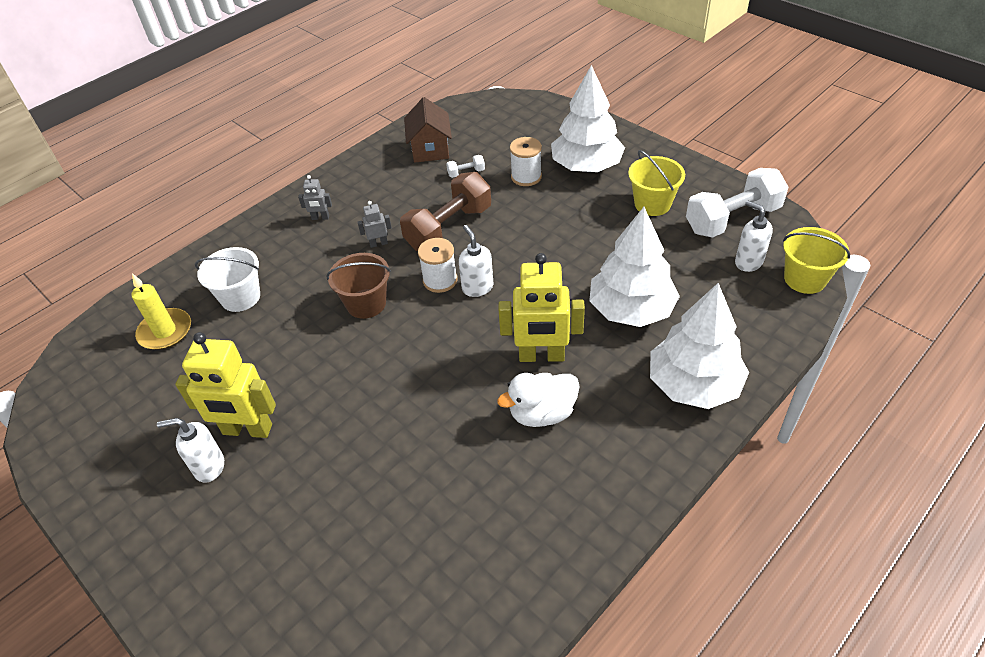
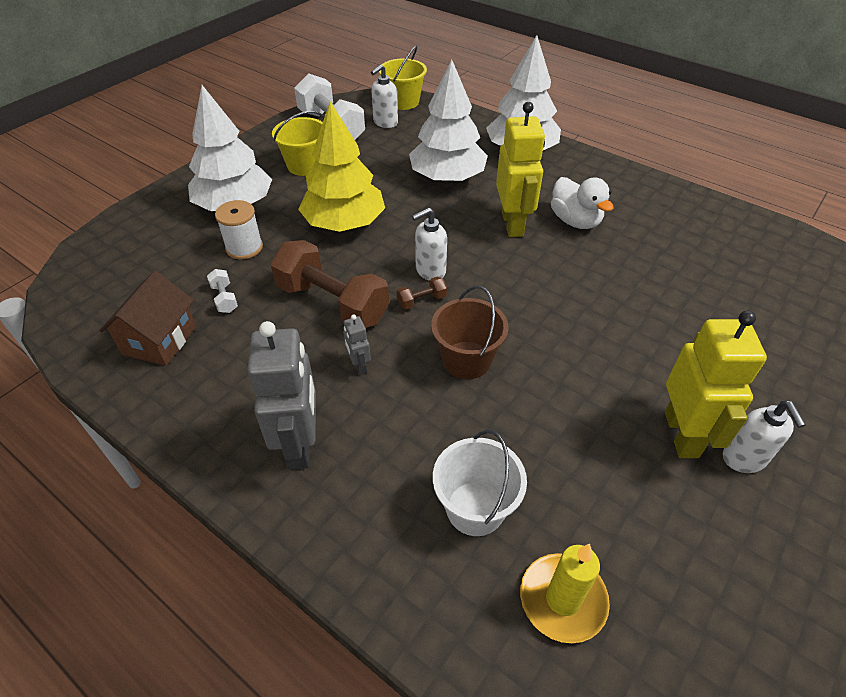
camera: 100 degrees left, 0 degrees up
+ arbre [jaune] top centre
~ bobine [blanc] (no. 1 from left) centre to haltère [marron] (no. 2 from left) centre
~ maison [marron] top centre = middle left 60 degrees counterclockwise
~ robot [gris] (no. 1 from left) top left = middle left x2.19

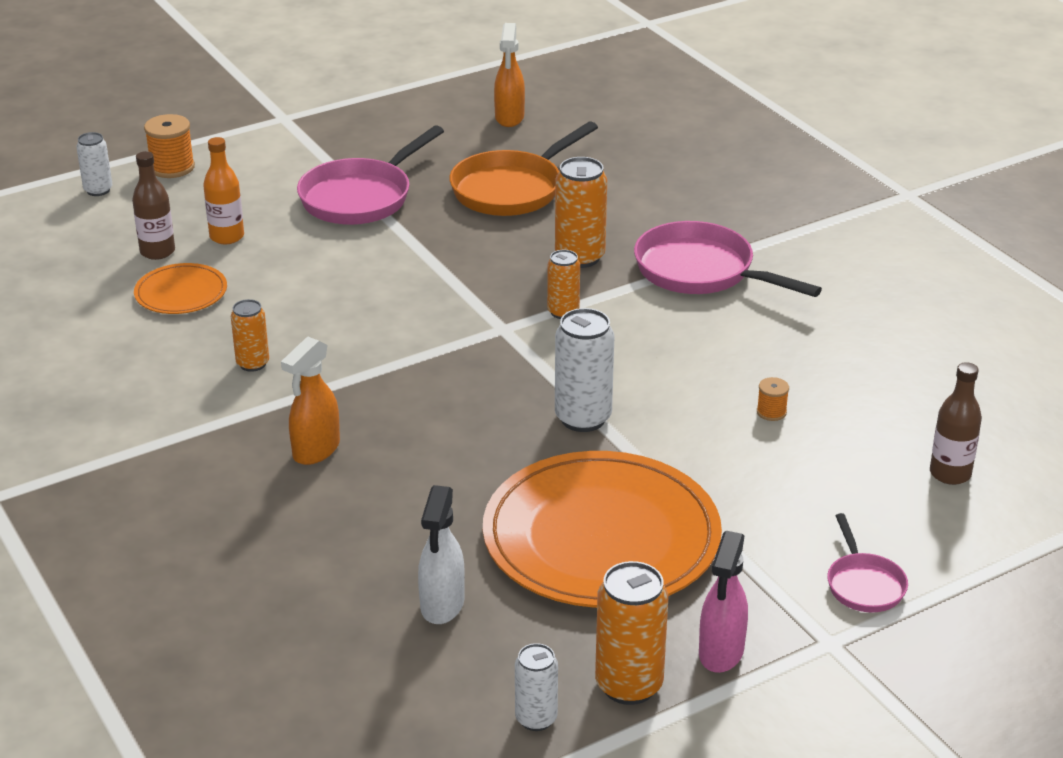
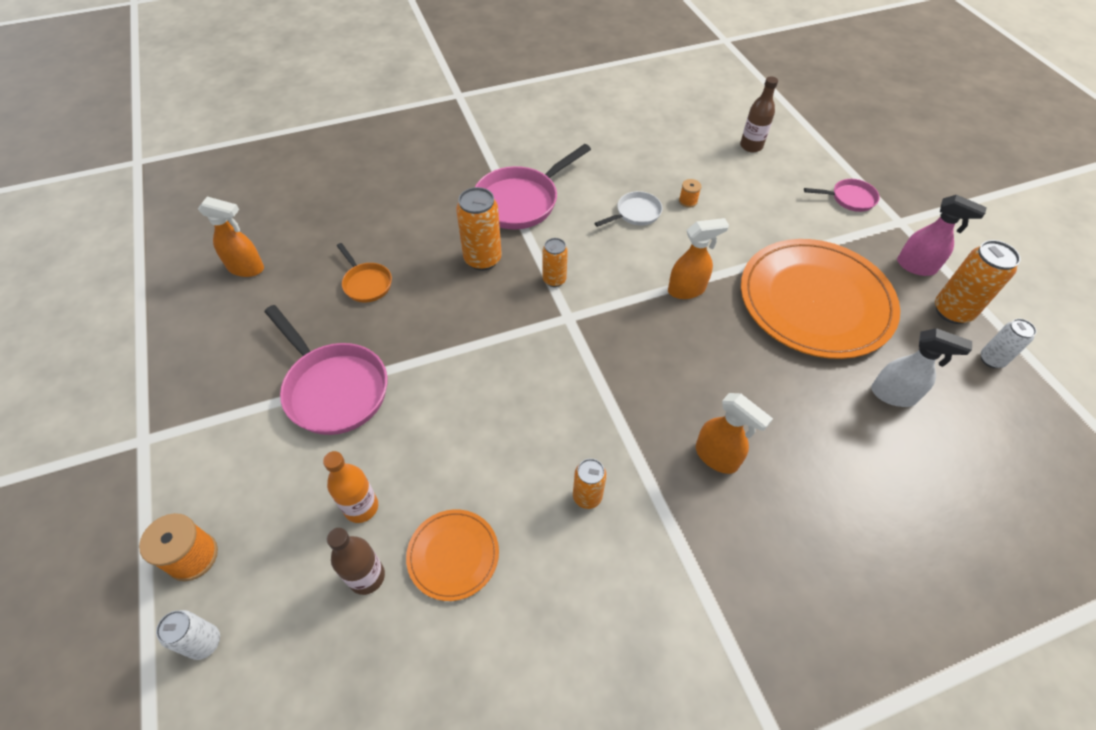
camera: 80 degrees left, 20 degrees up
+ poêle [blanc] top centre
~ canette [blanc] (no. 3 from left) centre to vaporisateur [orange] (no. 2 from left) centre
~ poêle [orange] top centre = middle left x0.53

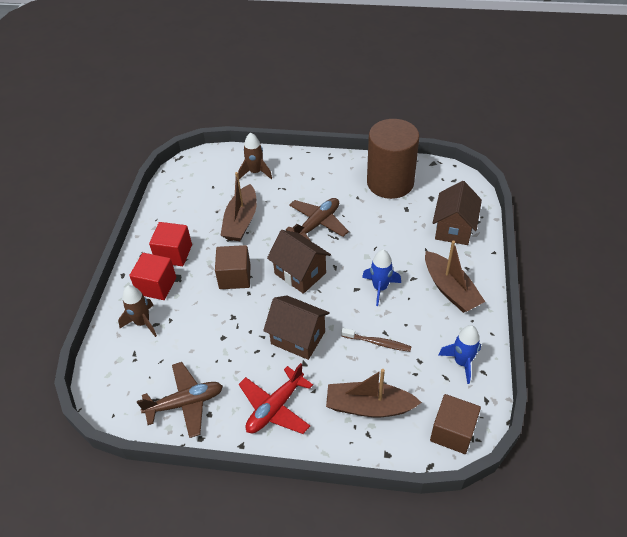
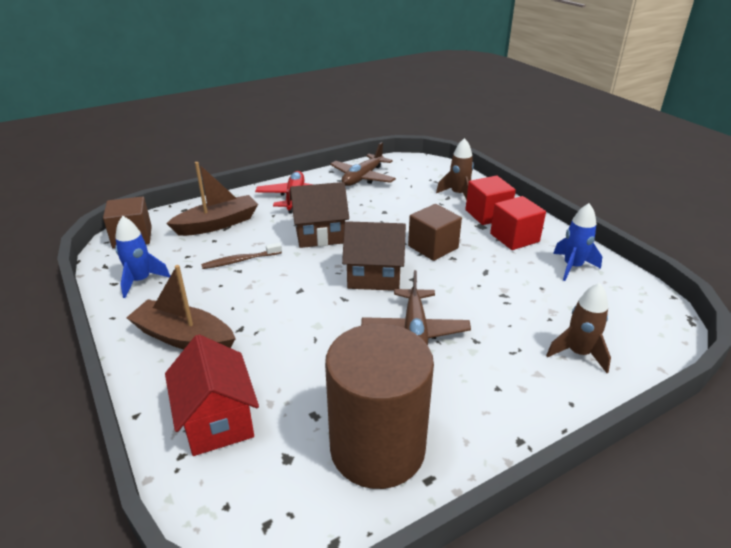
camera: 140 degrees right, 15 degrees down
- bateau [marron] (no. 1 from left) centre
~ fusée [bleu] (no. 1 from left in the first image) centre to fusée [bleu] (no. 2 from left) middle right
~ maison [marron] (no. 3 from left) middle right to maison [rouge] bottom left

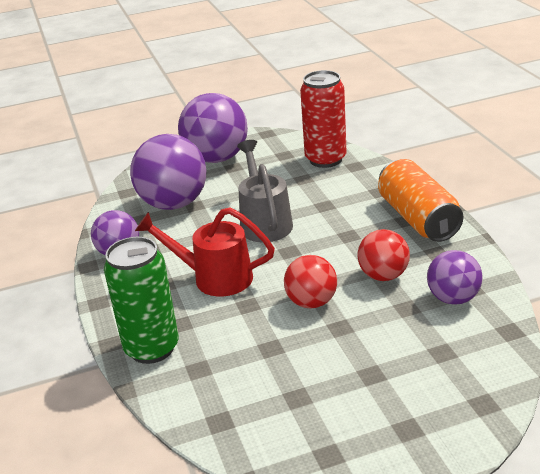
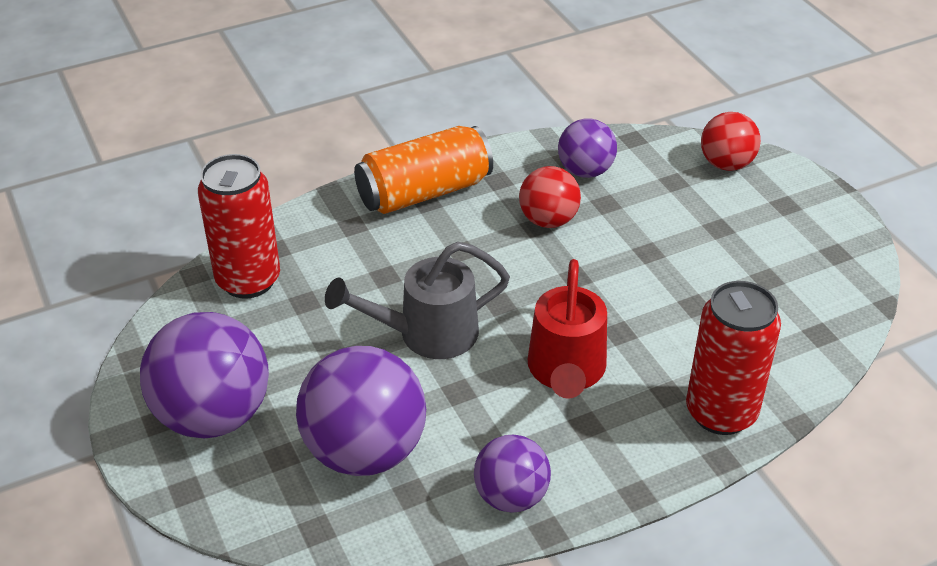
camera: 100 degrees left, 10 degrees up
~ balle [rouge] (no. 1 from left in the first image) centre to balle [rouge] (no. 2 from left) top right
~ canette [vert] middle left to canette [rouge] (no. 2 from left) middle right

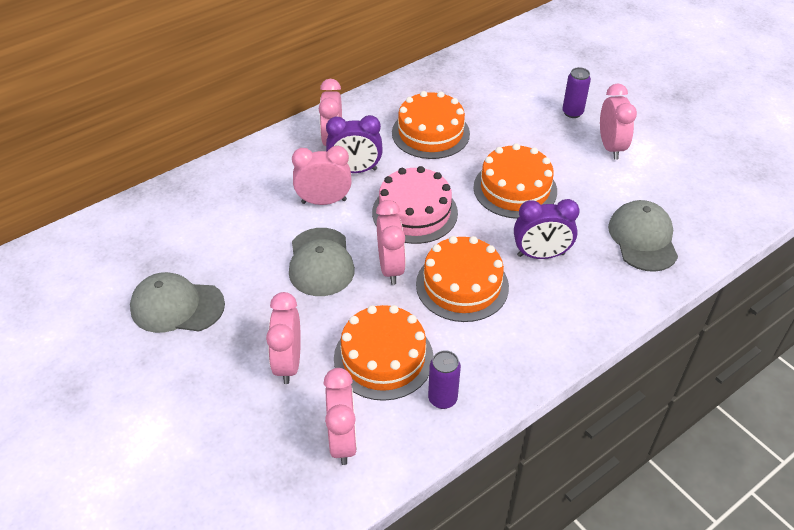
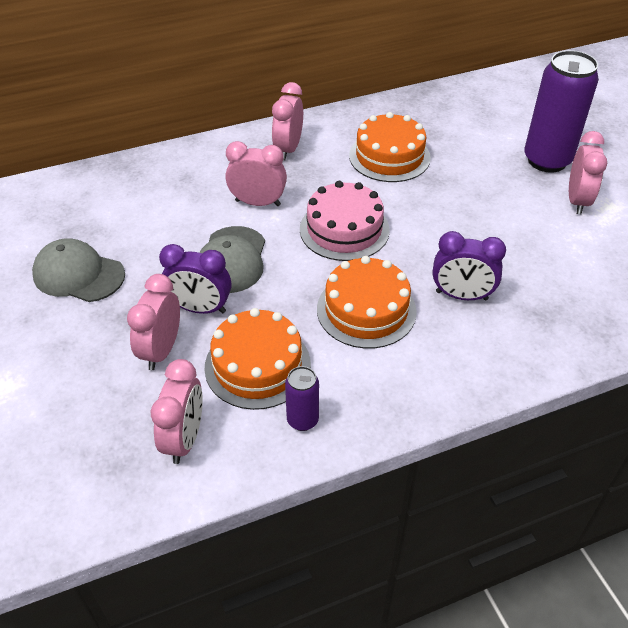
camera: 15 degrees right, 0 degrees up
- réveil [rose] (no. 5 from left) centre
- gâteau [orange] (no. 4 from left) centre
- casquette [gris] (no. 3 from left) middle right
~ réveil [violet] (no. 1 from left) top centre to middle left
~ canette [violet] (no. 2 from left) top right = top right x2.10

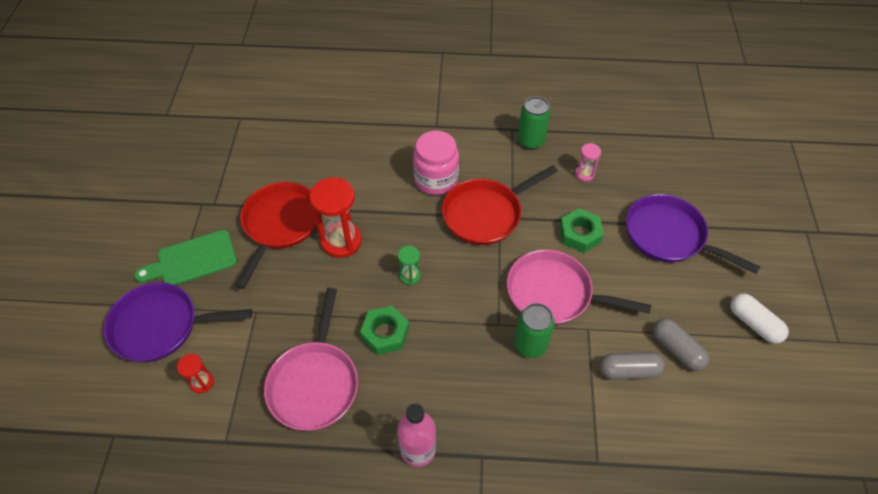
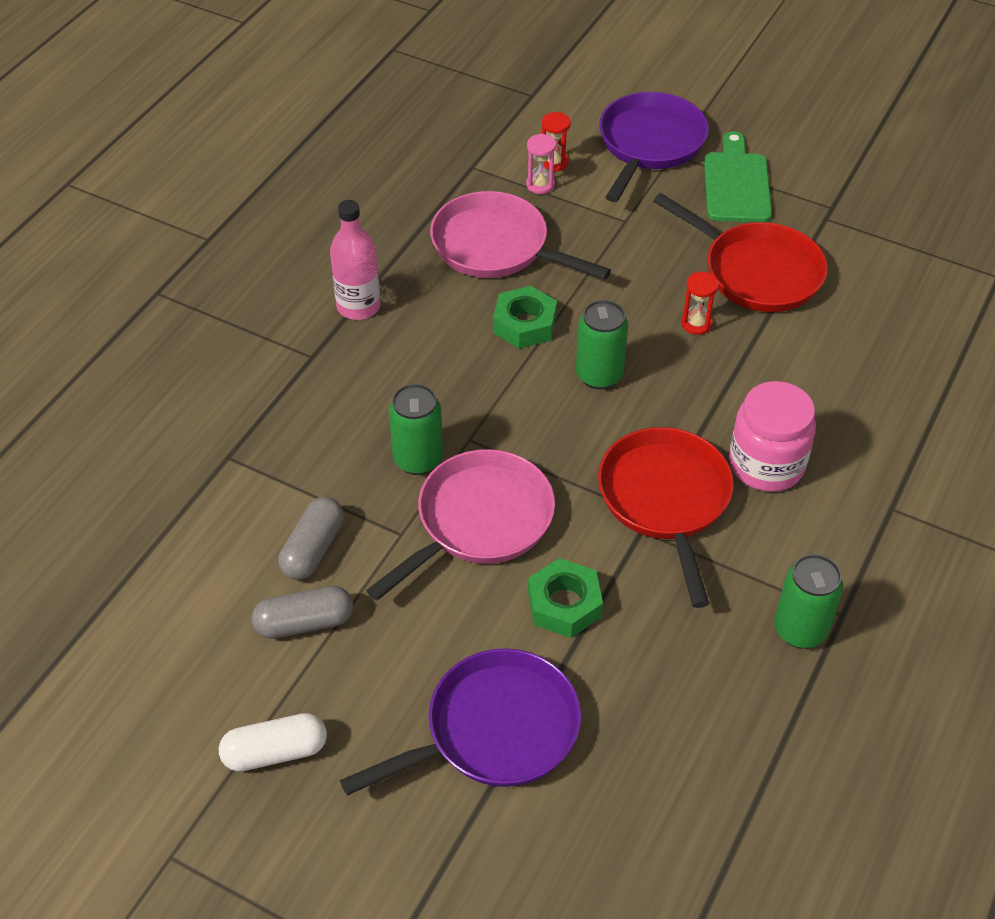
camera: 115 degrees right, 5 degrees down
~ sablier [rose] top right to top centre
~ sablier [vert] centre to canette [vert] (no. 2 from left) centre
~ sablier [rouge] (no. 2 from left) centre = top right x0.50

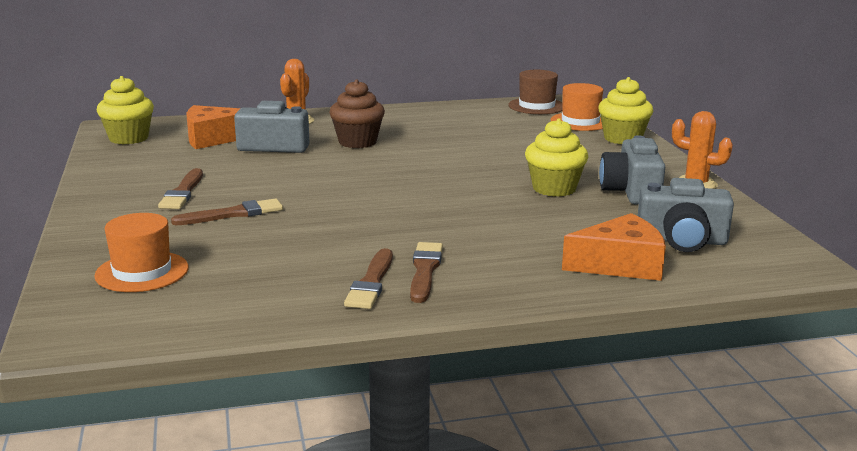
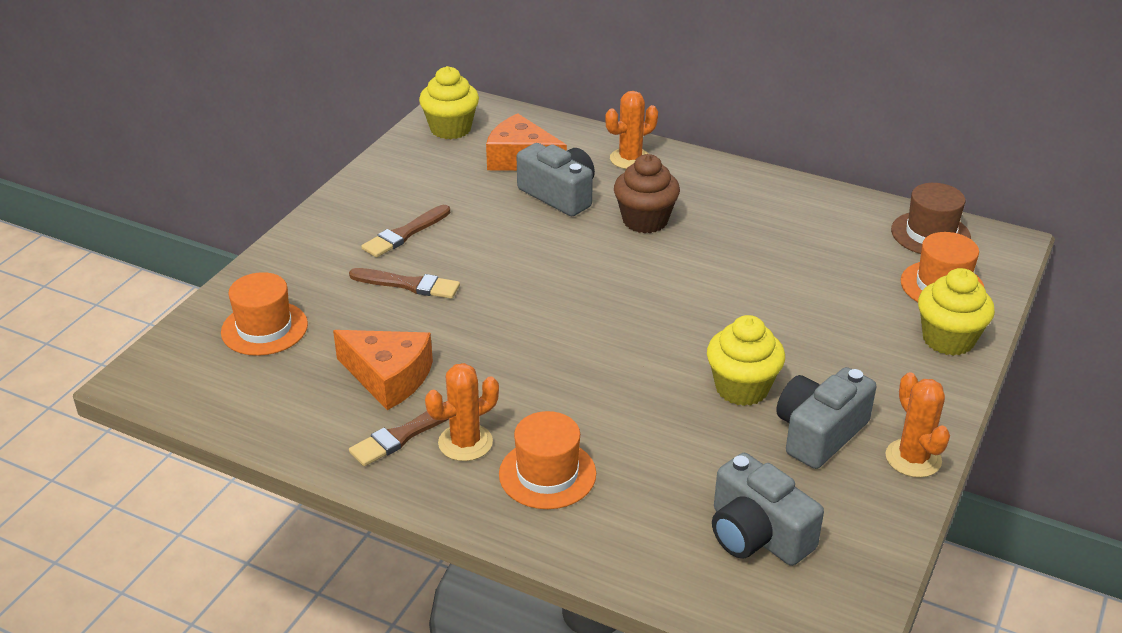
camera: 40 degrees right, 15 degrees up
+ chapeau [orange] (no. 2 from left) bottom centre
~ fromage [orange] (no. 2 from left in the first image) middle right to fromage [orange] (no. 1 from left) centre
~ pinceau [marron] (no. 4 from left) centre to cactus [orange] (no. 1 from left) centre

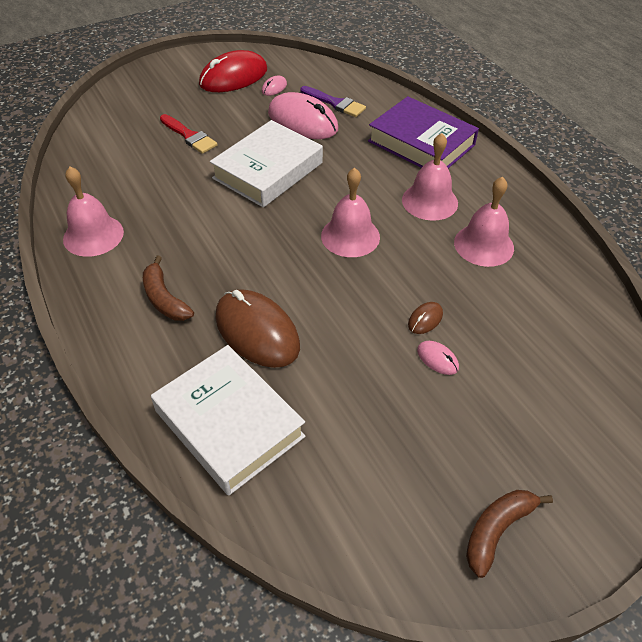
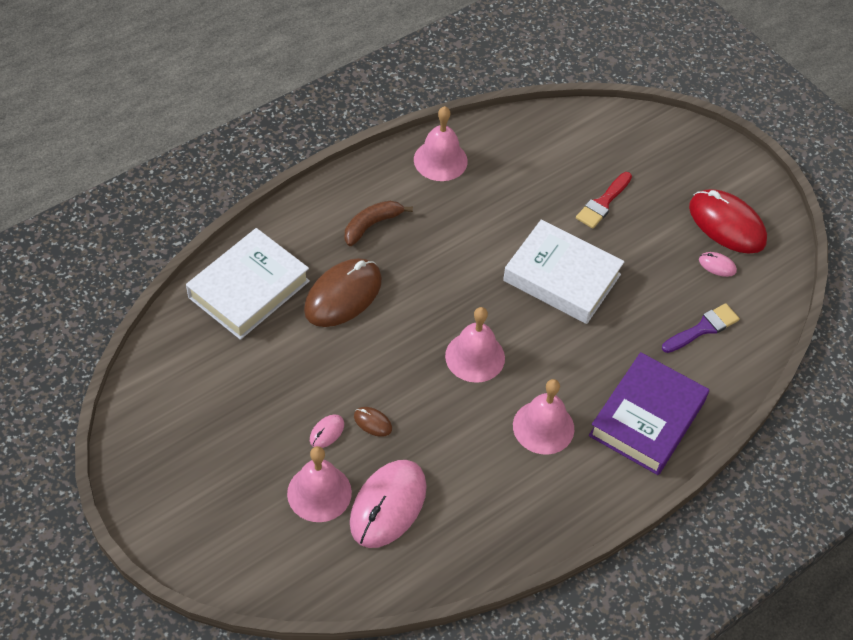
camera: 80 degrees right, 5 degrees up
- banane [marron] (no. 2 from left) bottom right
~ souris [rose] (no. 2 from left) top centre to bottom centre
~ cloche [rose] (no. 4 from left in the first image) middle right to cloche [rose] (no. 1 from left) bottom centre
~ pinceau [violet] top centre = middle right 150 degrees counterclockwise

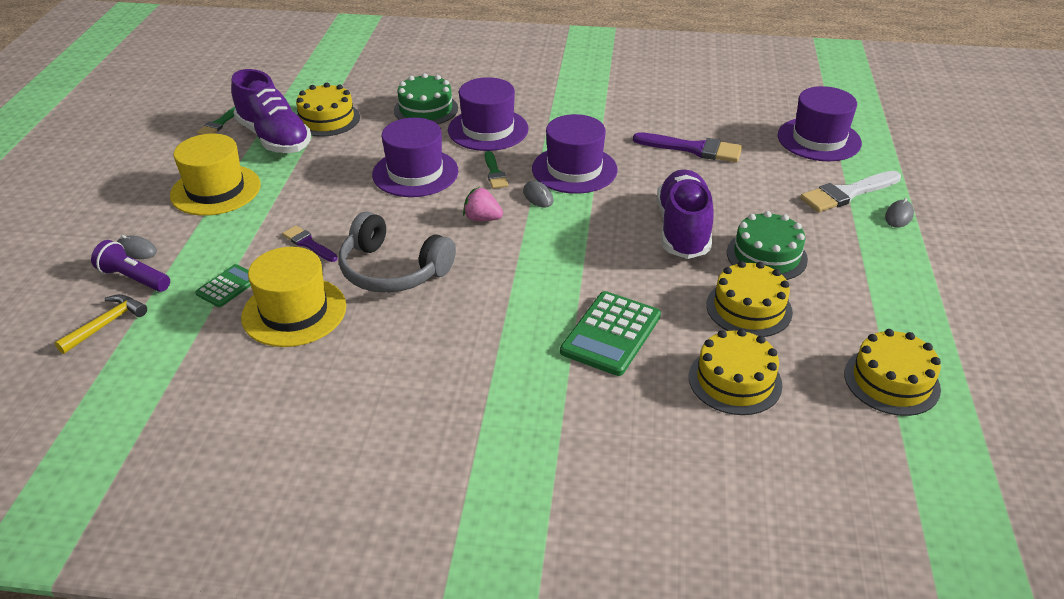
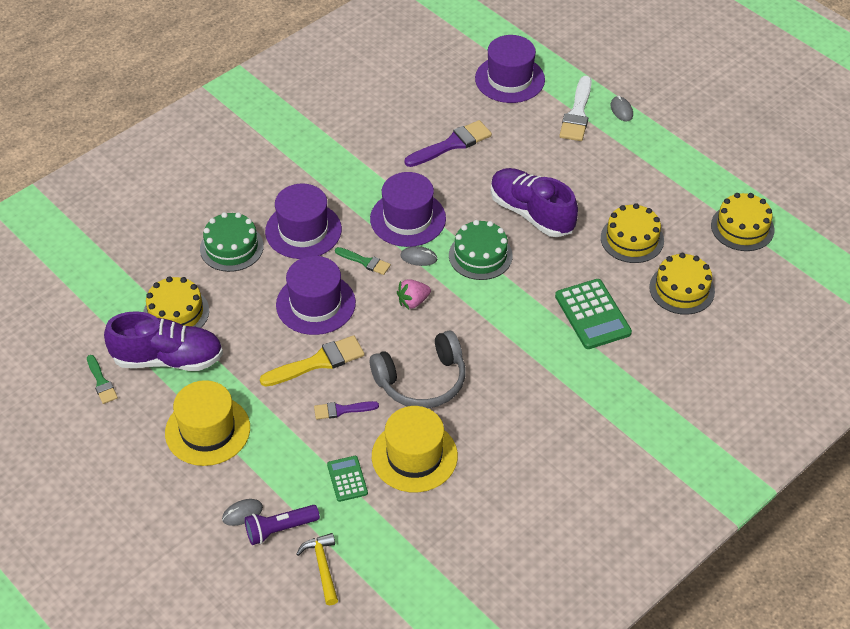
camera: 50 degrees left, 10 degrees up
+ pinceau [jaune] centre
~ gâteau [vert] (no. 2 from left) middle right to centre

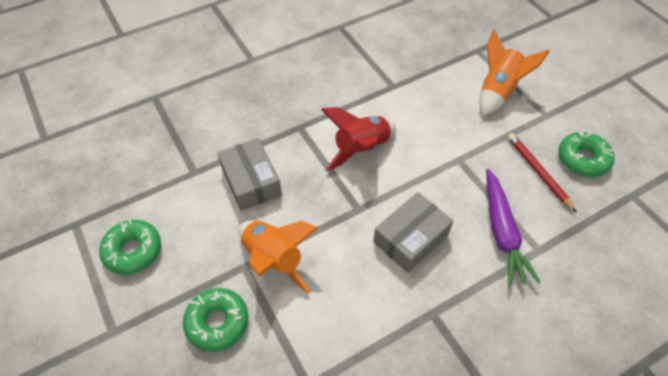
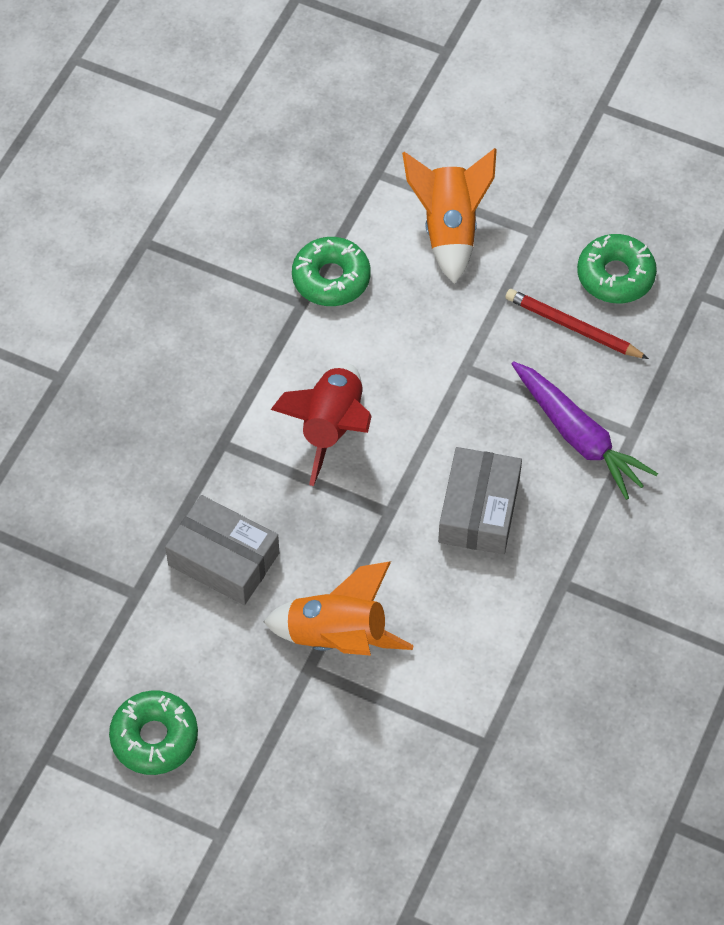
camera: 35 degrees left, 5 degrees up
~ beignet [vert] (no. 2 from left) bottom left to top centre

